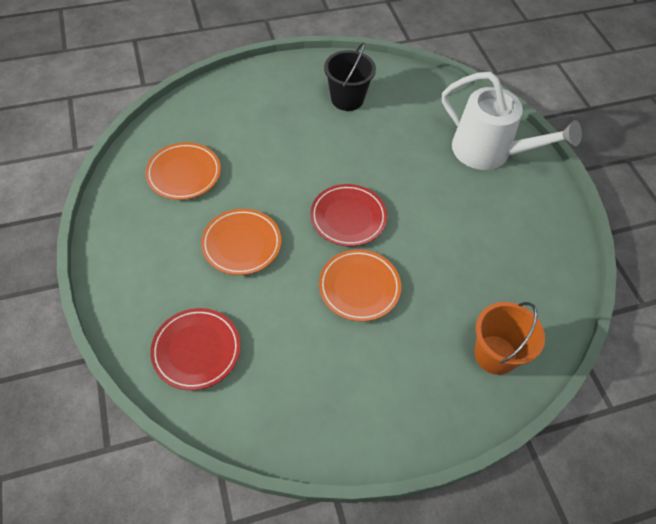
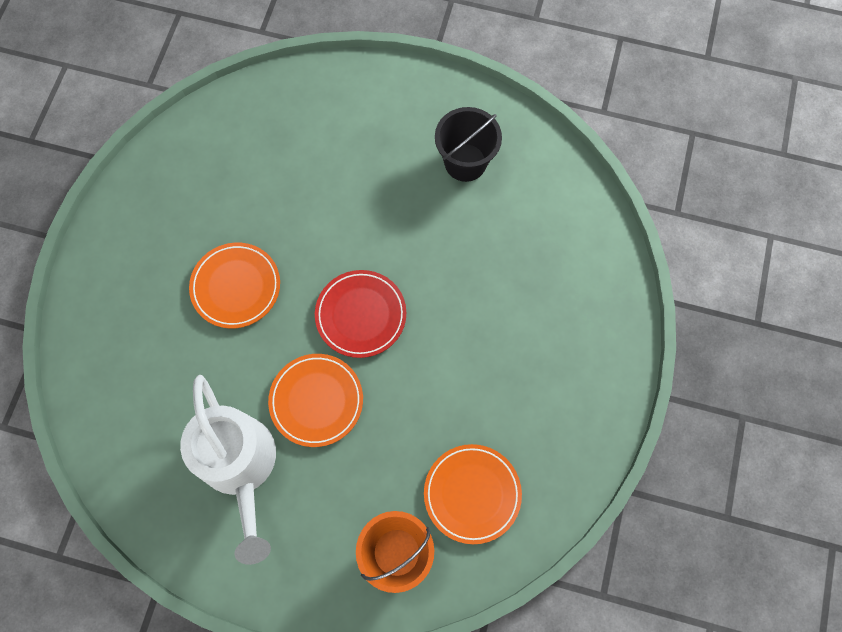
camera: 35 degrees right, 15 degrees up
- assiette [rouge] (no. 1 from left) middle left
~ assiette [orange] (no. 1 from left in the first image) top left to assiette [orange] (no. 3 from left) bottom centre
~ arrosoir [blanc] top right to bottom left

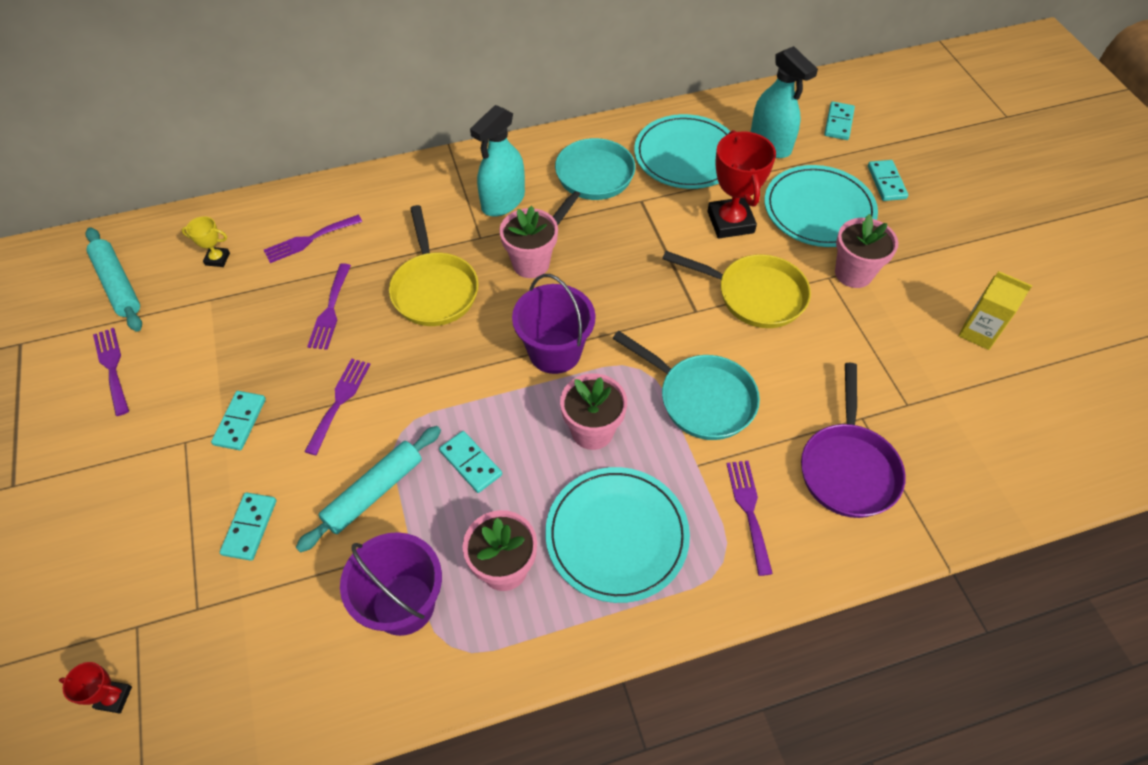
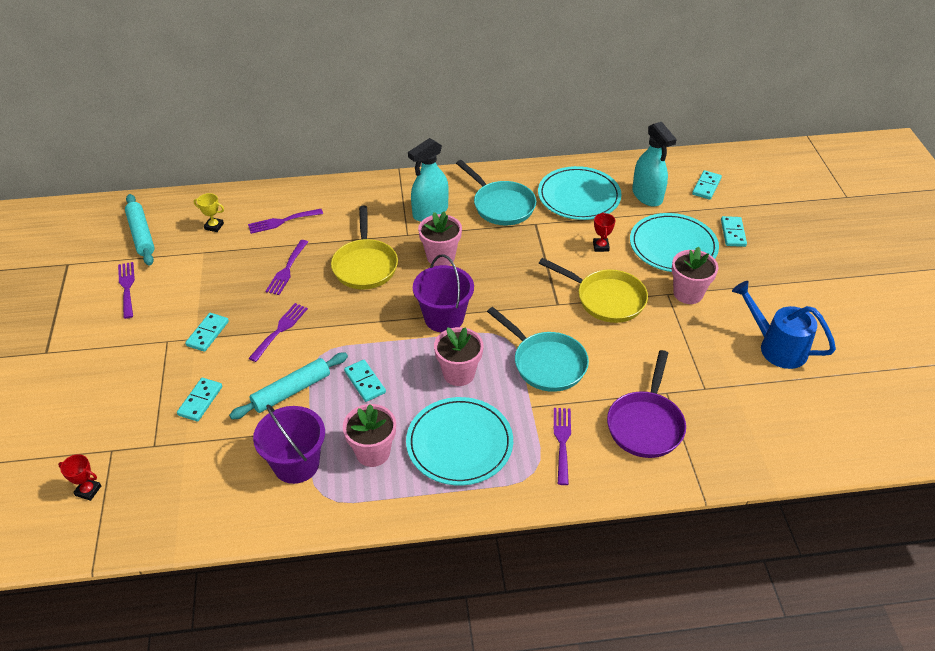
camera: 10 degrees right, 10 degrees down
~ brique de lait [jaune] middle right to arrosoir [bleu] middle right
~ poêle [turquoise] (no. 1 from left) top centre = top centre 105 degrees clockwise
~ trophée [rouge] (no. 2 from left) top centre = centre x0.49

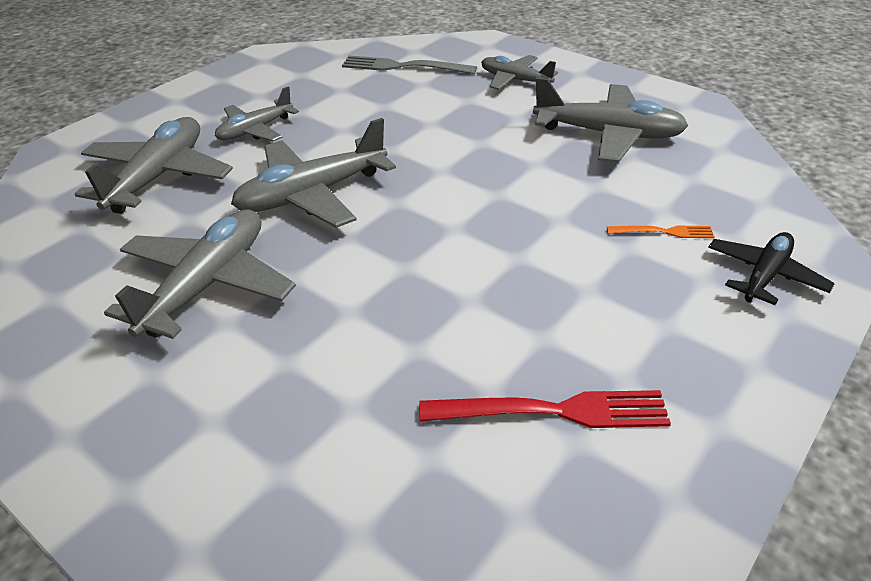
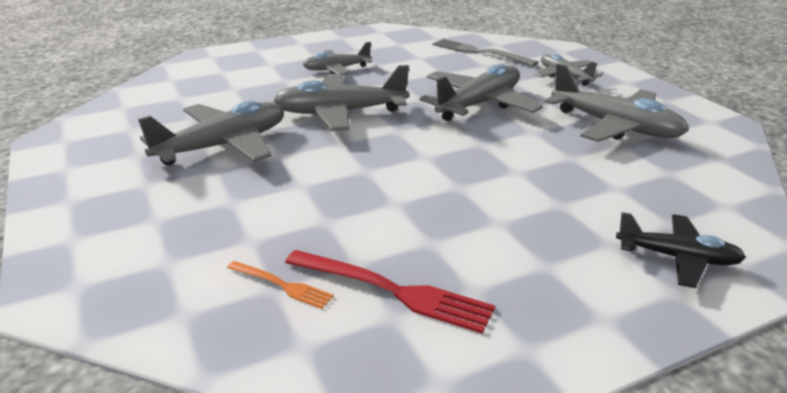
camera: 25 degrees right, 10 degrees down
~ avion [gris] (no. 1 from left in the first image) top left to avion [gris] (no. 4 from left) top centre
~ fourchette [orange] middle right to bottom centre
~ avion [noir] middle right = middle right 45 degrees clockwise

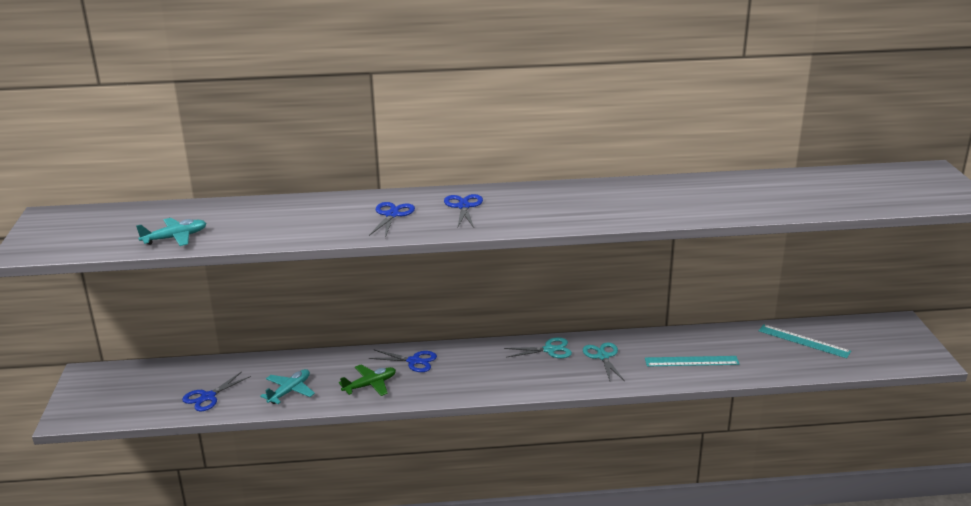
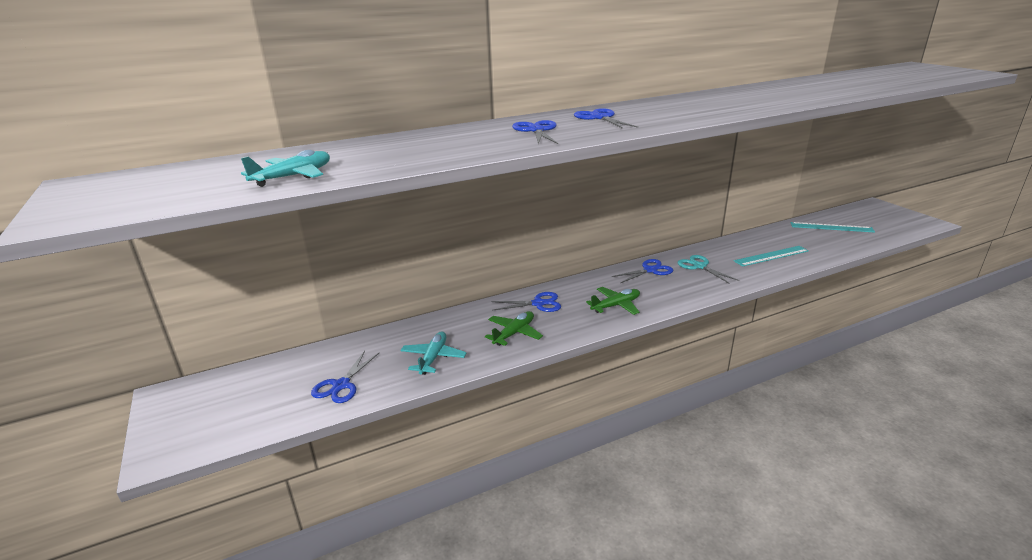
camera: 20 degrees left, 0 degrees up
+ avion [vert] (no. 2 from left) centre
~ ciseaux [turquoise] (no. 1 from left) bottom centre to ciseaux [bleu] (no. 5 from left) centre

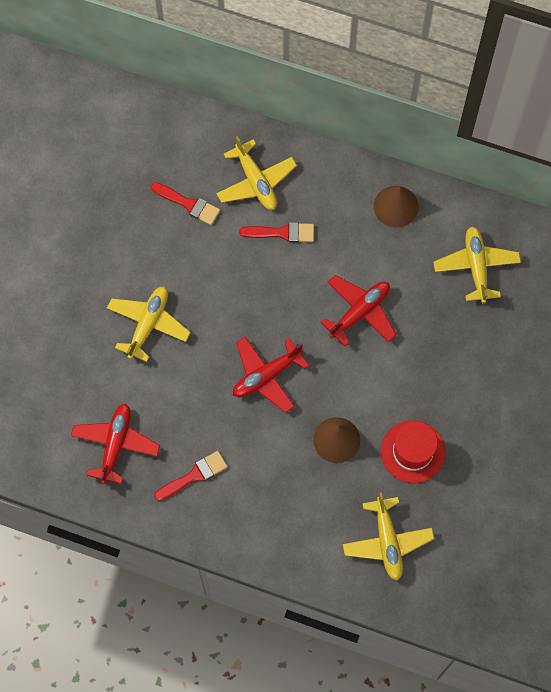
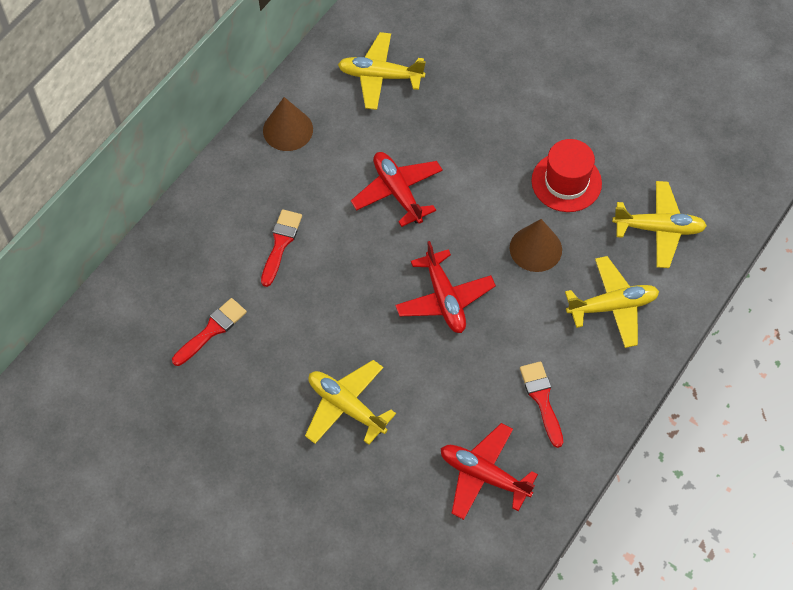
camera: 75 degrees left, 10 degrees down
~ avion [jaune] (no. 2 from left in the first image) top centre to avion [jaune] (no. 3 from left) middle right

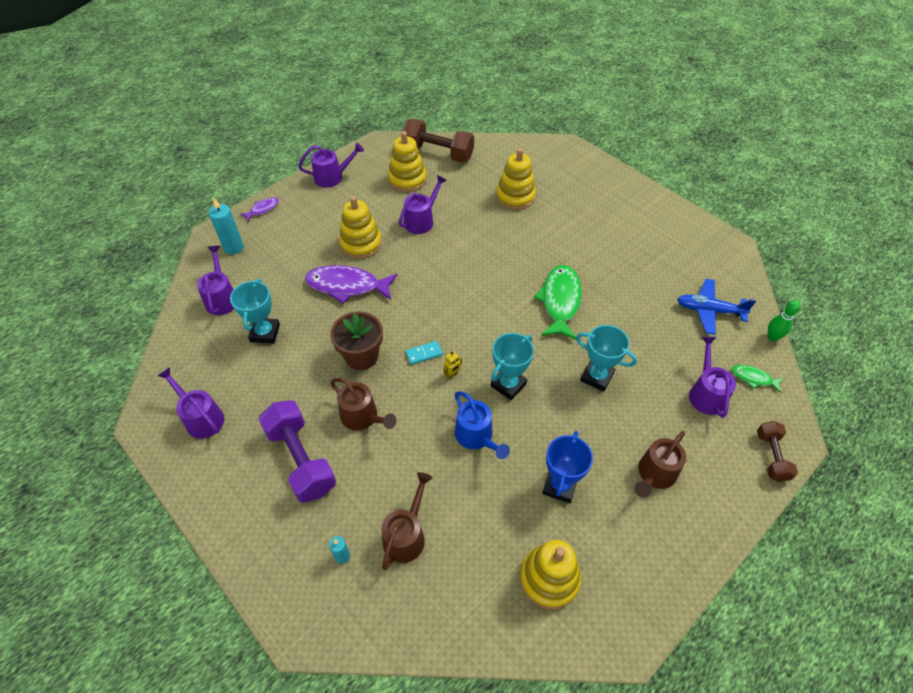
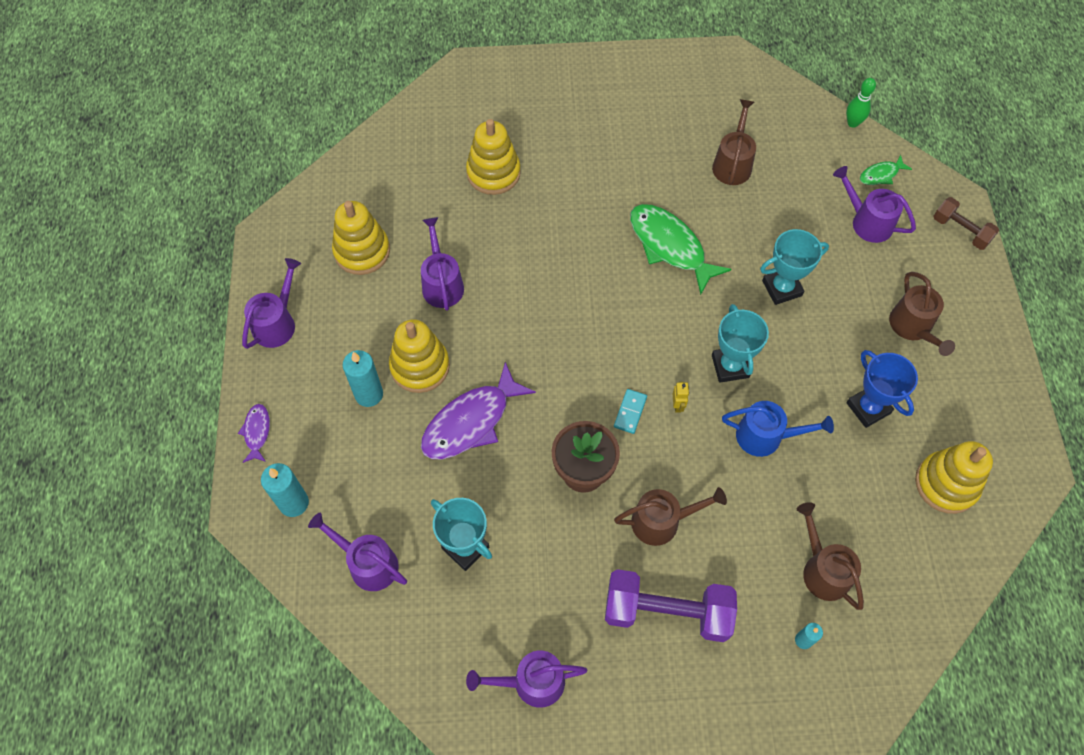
camera: 50 degrees left, 10 degrees up
- haltère [marron] (no. 1 from left) top centre
- avion [bleu] middle right
+ bougie [turquoise] (no. 2 from left) centre
+ arrosoir [marron] (no. 2 from left) top right

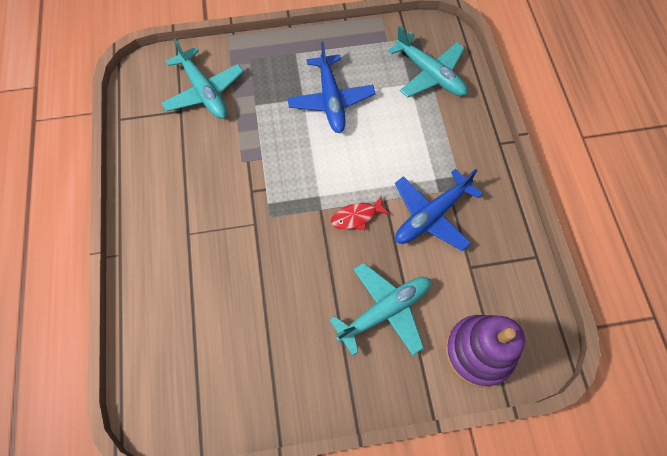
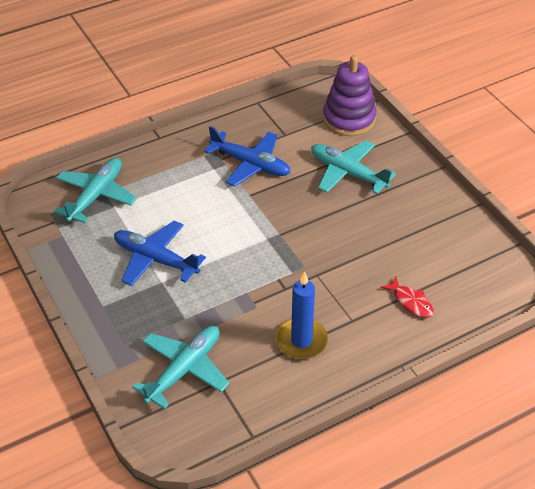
camera: 110 degrees left, 20 degrees down
+ bougie [bleu] centre
~ poisson [rouge] centre to middle right
~ avion [bleu] (no. 1 from left) top centre = middle left 120 degrees counterclockwise

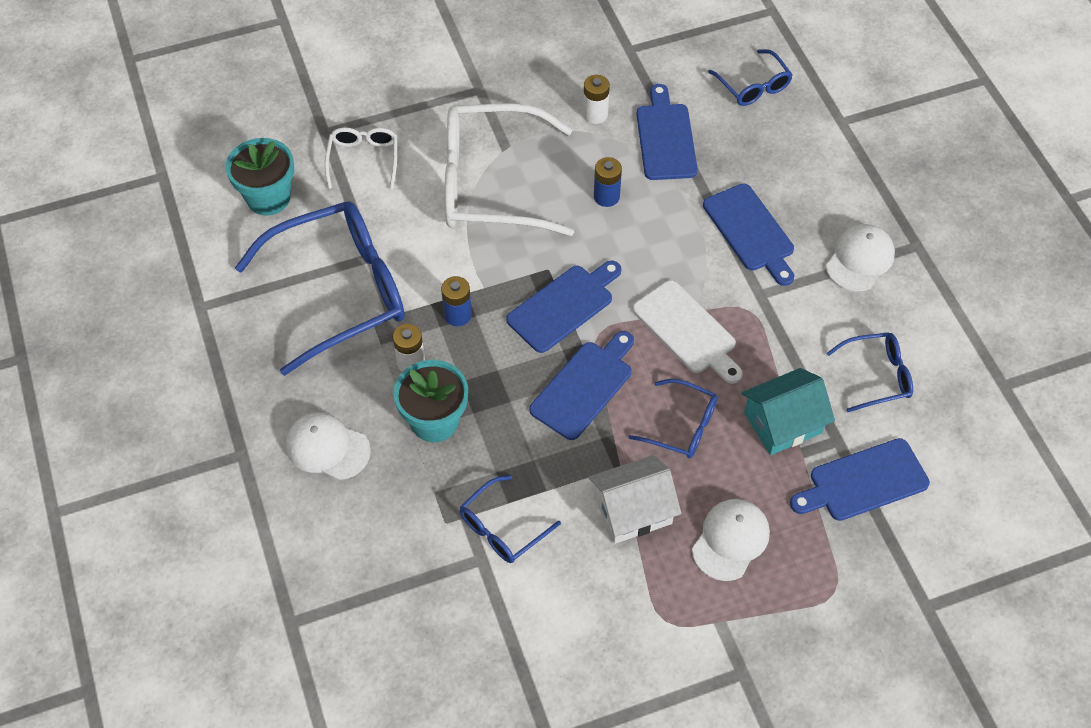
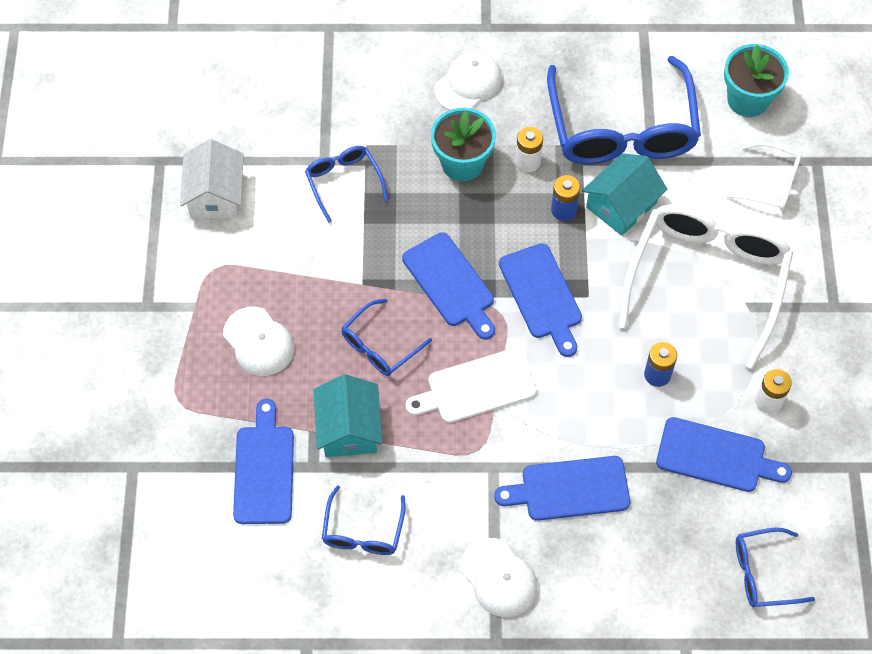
camera: 110 degrees right, 5 degrees up
+ maison [turquoise] (no. 2 from left) top right
~ maison [blanc] bottom centre to top left

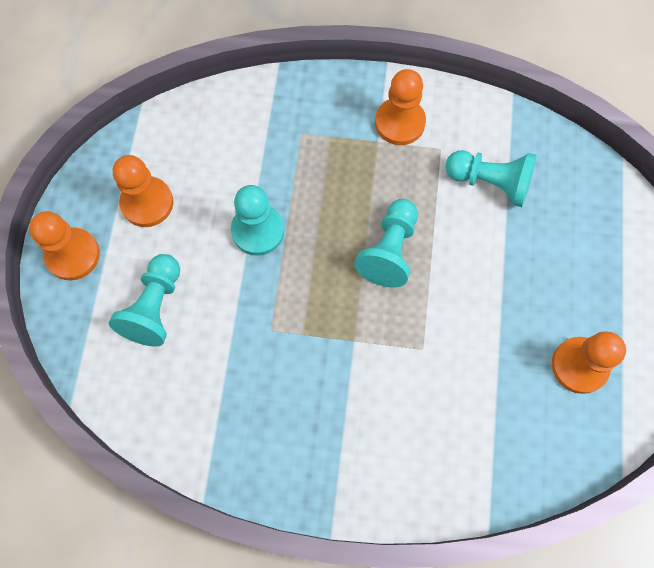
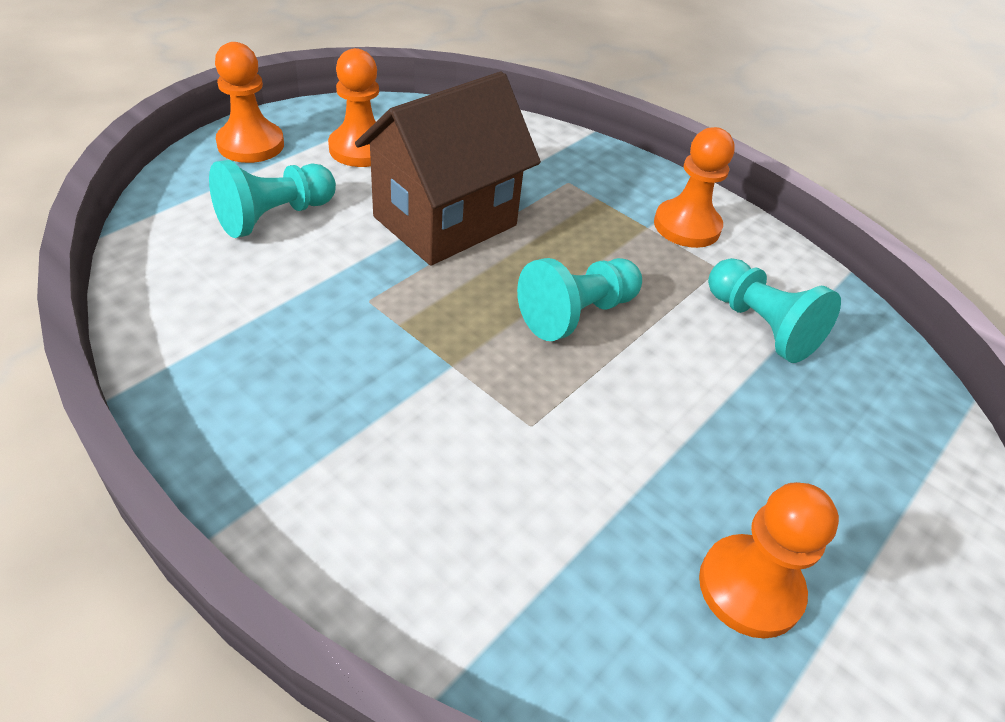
camera: 30 degrees right, 25 degrees down
~ pion [turquoise] (no. 2 from left) centre to maison [marron] top centre

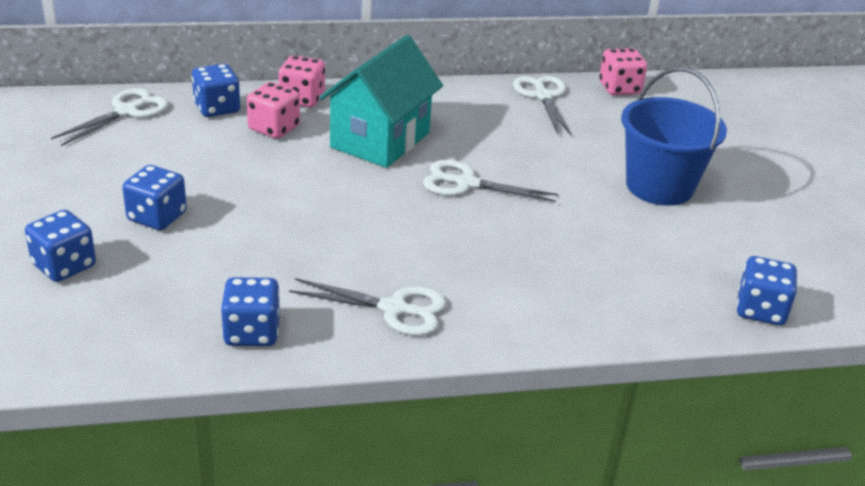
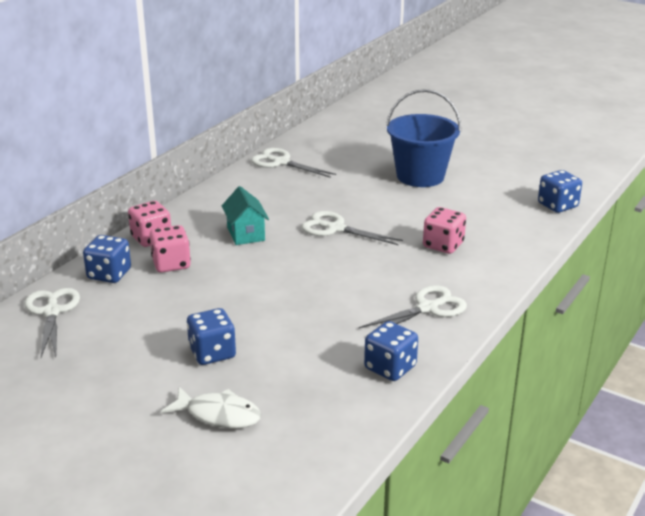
camera: 45 degrees left, 5 degrees down
~ dé [rose] (no. 3 from left) top right to middle right
~ dé [bleu] (no. 1 from left) middle left to poisson [blanc] bottom left
~ ciseaux [blanc] (no. 3 from left) centre = centre 60 degrees clockwise
~ maison [turquoise] top centre = centre x0.55

